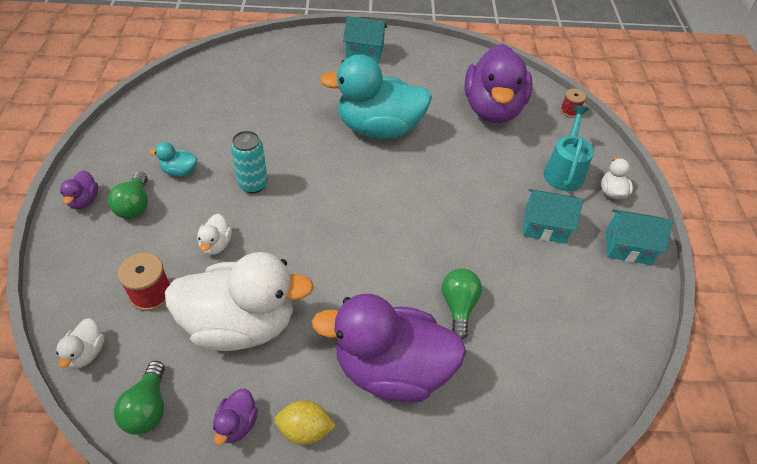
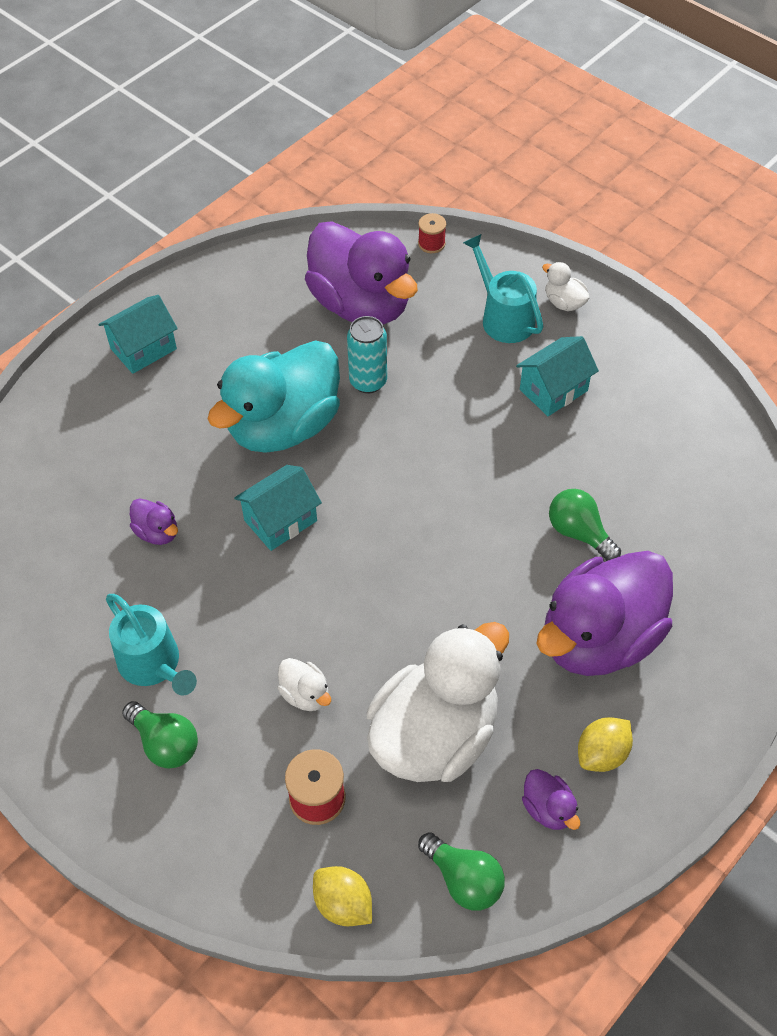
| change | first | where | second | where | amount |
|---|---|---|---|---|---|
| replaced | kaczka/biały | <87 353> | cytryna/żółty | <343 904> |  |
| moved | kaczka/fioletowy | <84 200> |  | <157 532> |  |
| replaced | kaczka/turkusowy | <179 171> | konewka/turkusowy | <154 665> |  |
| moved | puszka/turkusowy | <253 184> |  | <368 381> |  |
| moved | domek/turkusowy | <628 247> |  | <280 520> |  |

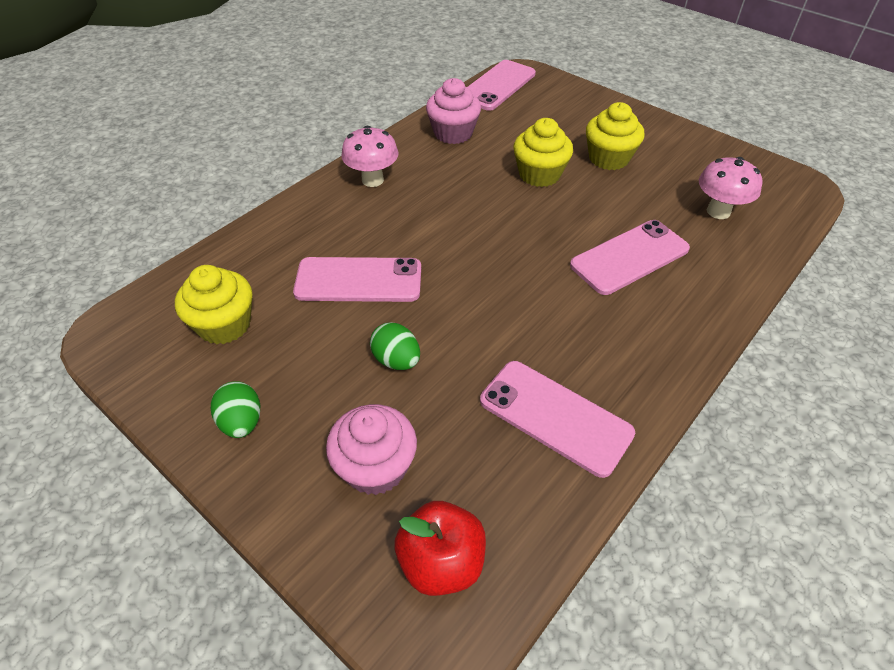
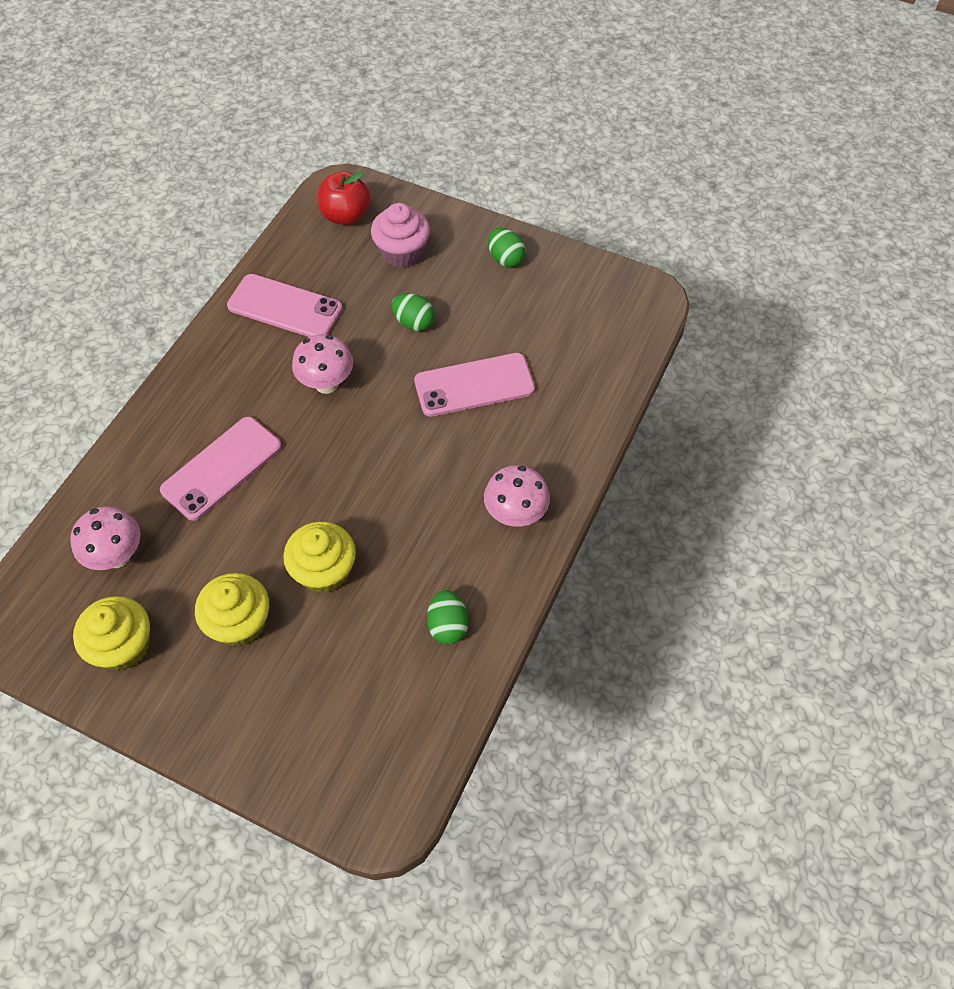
| change | first | where | second | where | amount |
|---|---|---|---|---|---|
| moved | muffinka/żółty | <224 324> |  | <123 646> |  |
| replaced | muffinka/różowy | <453 133> | jajko/zielony | <447 625> |  |
| removed | telefon/różowy | <497 86> |  |  |  |
| added |  |  | grzyb/różowy | <327 384> |  |

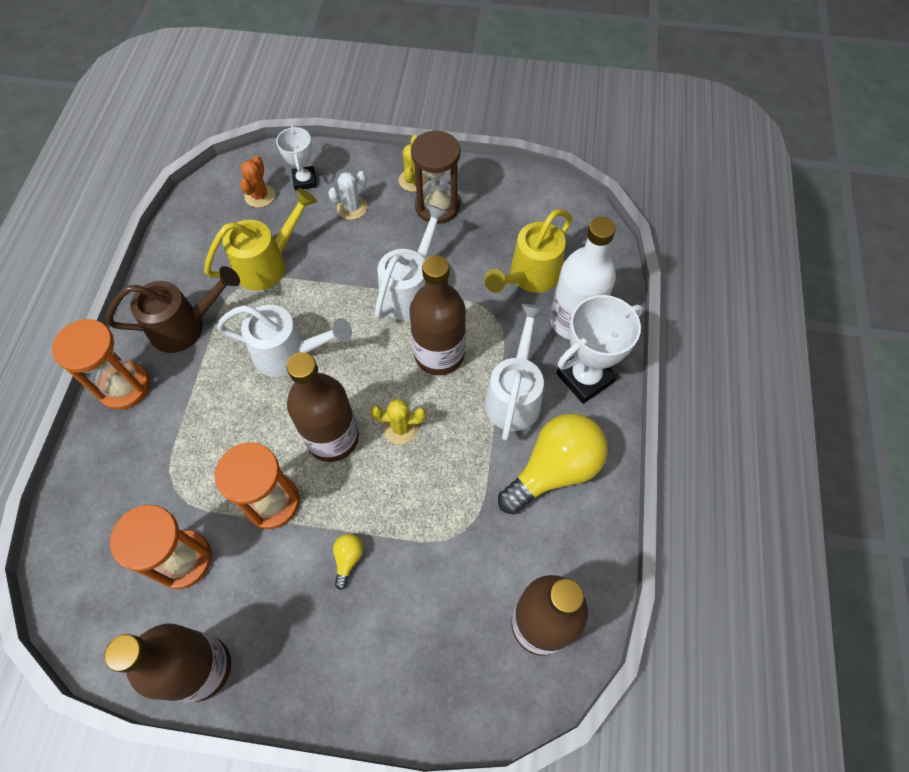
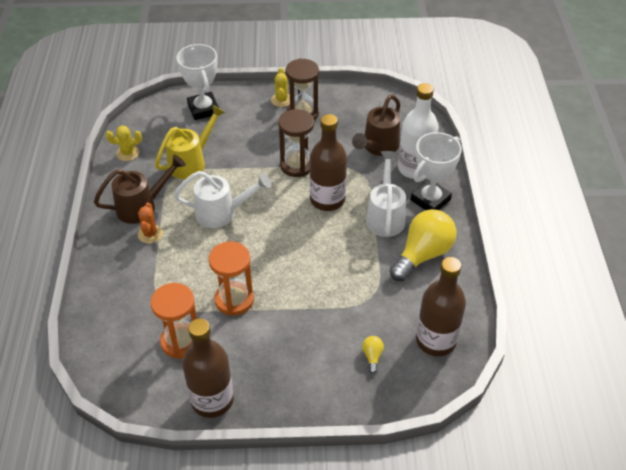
| change | first | where | second | where | amount |
|---|---|---|---|---|---|
| removed | klepsydra/pomarańczowy | <124 387> |  |  |  |
| moved | kaktus/pomarańczowy | <260 196> |  | <150 234> |  |
| resized | puchar/biały | <304 180> |  | <203 109> | x1.65 |
| removed | butelka/brązowy | <332 438> |  |  |  |
| removed | kaktus/biały | <352 208> |  |  |  |
| moved | żarówka/żółty | <348 559> |  | <372 356> |  |
| moved | kaktus/żółty | <401 427> |  | <128 153> |  |
| replaced | konewka/biały | <410 290> | klepsydra/brązowy | <297 165> |  |
| recoloured | konewka/żółty | <530 276> | konewka/brązowy | <378 147> |  |

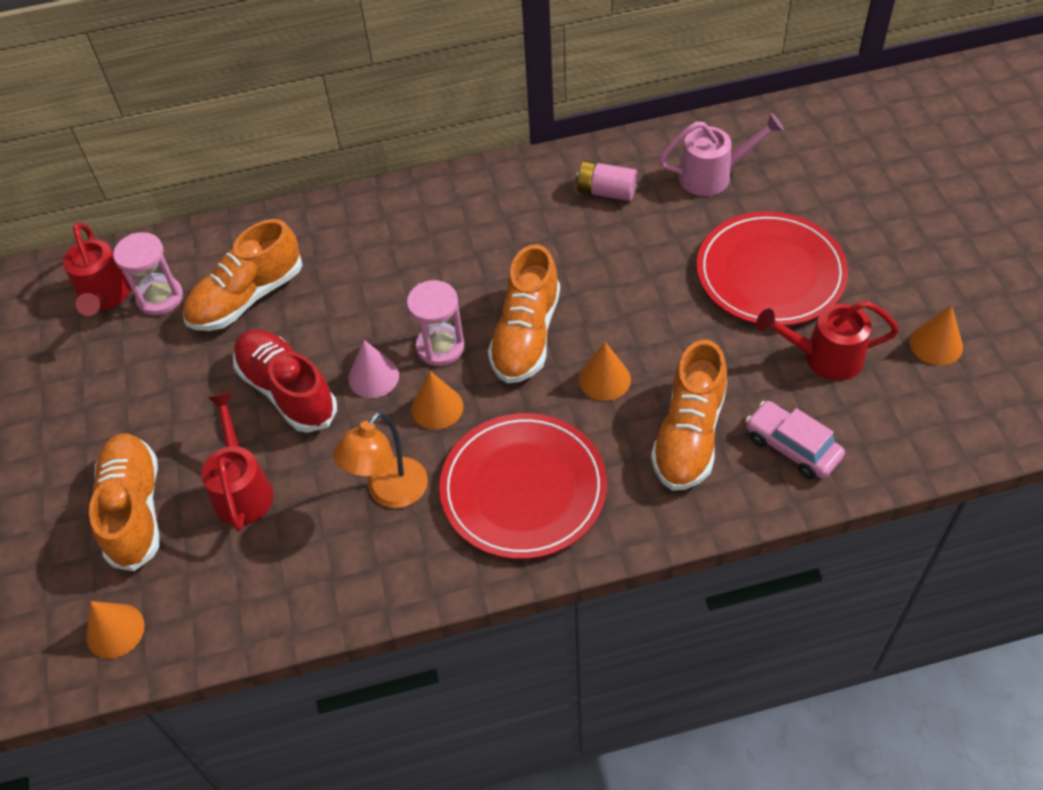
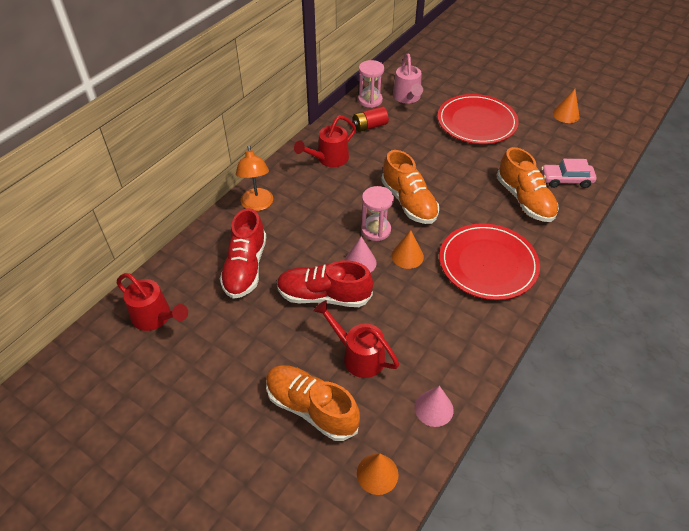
| change | first | where | second | where | amount |
|---|---|---|---|---|---|
| moved | klepsydra/różowy | <160 298> |  | <370 100> |  |
| recoloured | but/pomarańczowy | <247 297> | but/czerwony | <245 267> |  |
| moved | lampka/pomarańczowy | <390 493> |  | <257 205> |  |
| recoloured | bateria/różowy | <606 192> | bateria/czerwony | <370 126> |  |
| removed | stożek/pomarańczowy | <604 379> |  |  |  |
| turned | konewka/różowy | <713 175> |  | <407 98> | 135 degrees clockwise |
| moved | konewka/czerwony | <824 357> |  | <329 159> |  |
| added |  |  | stożek/różowy | <433 408> |  |

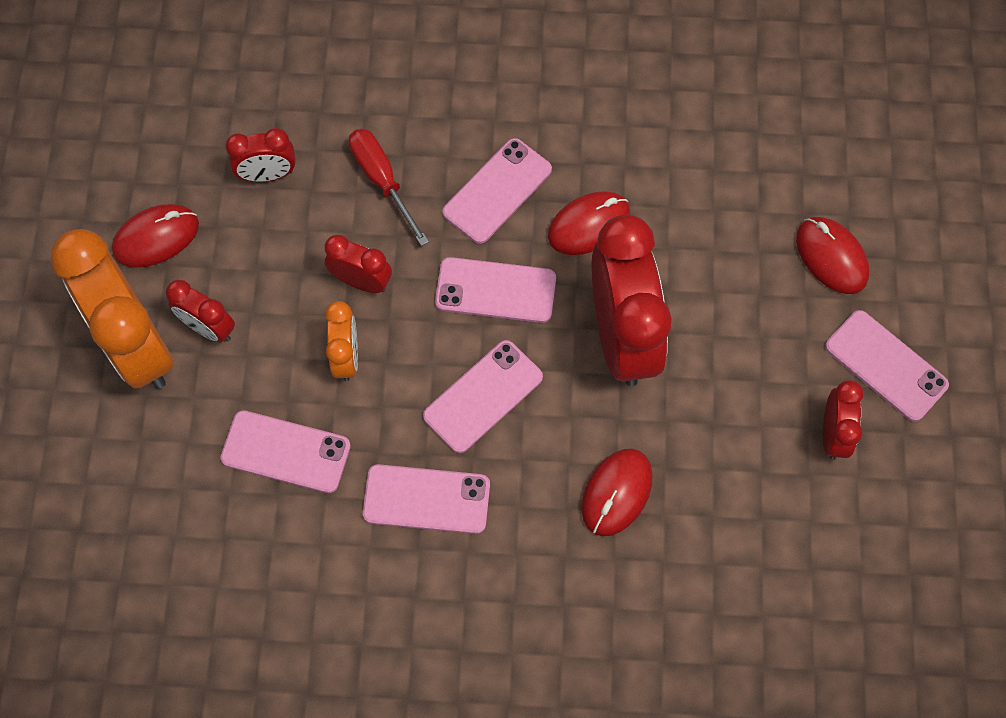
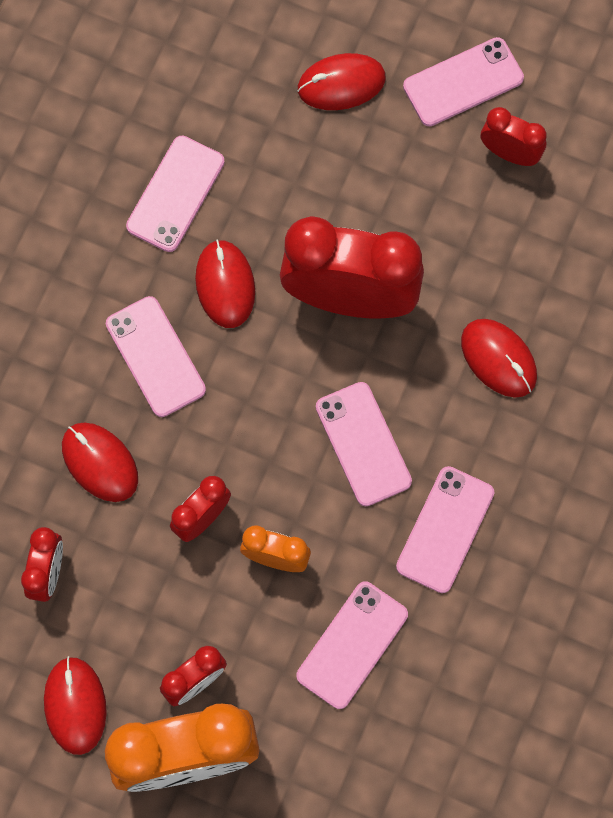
| change | first | where | second | where | amount |
|---|---|---|---|---|---|
| replaced | śrubokręt/czerwony | <382 180> | myszka/czerwony | <100 463> |  |
| moved | telefon/różowy | <495 290> |  | <175 194> |  |

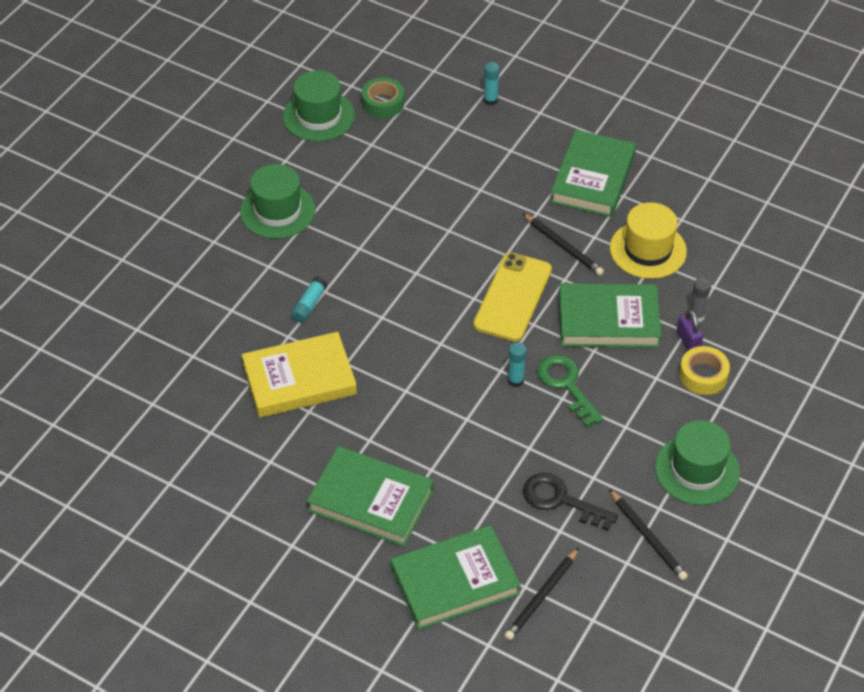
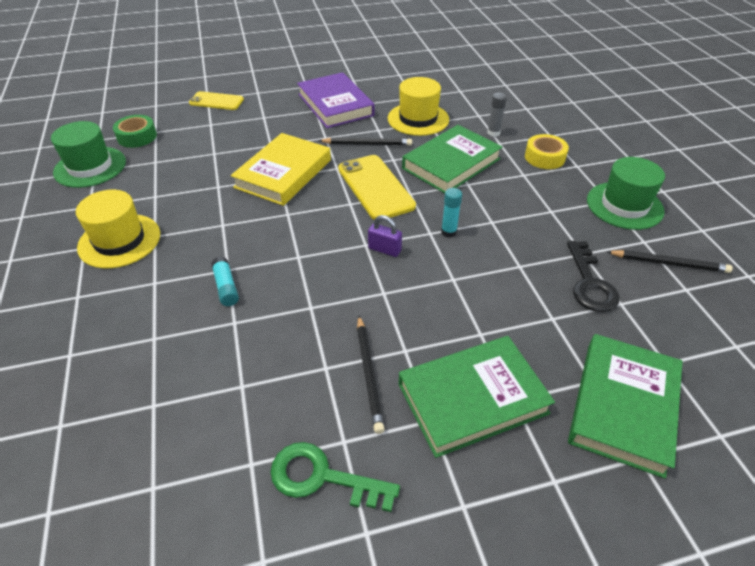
| change | first | where | second | where | amount |
|---|---|---|---|---|---|
| recoloured | kapelusz/zielony | <277 211> | kapelusz/żółty | <119 241> |  |
| moved | książka/żółty | <299 379> |  | <283 173> |  |
| replaced | klej w sztyfcie/turkusowy | <490 100> | telefon/żółty | <216 101> |  |
| moved | ołówek/czarny | <542 596> |  | <369 374> |  |
| turned | klucz/czarny | <561 500> |  | <590 283> | 75 degrees counterclockwise |
| moved | klucz/zielony | <566 385> |  | <322 477> |  |
| recoloured | książka/zielony | <592 178> | książka/fioletowy | <335 105> |  |
| moved | kłódka/fioletowy | <688 341> |  | <384 249> |  |

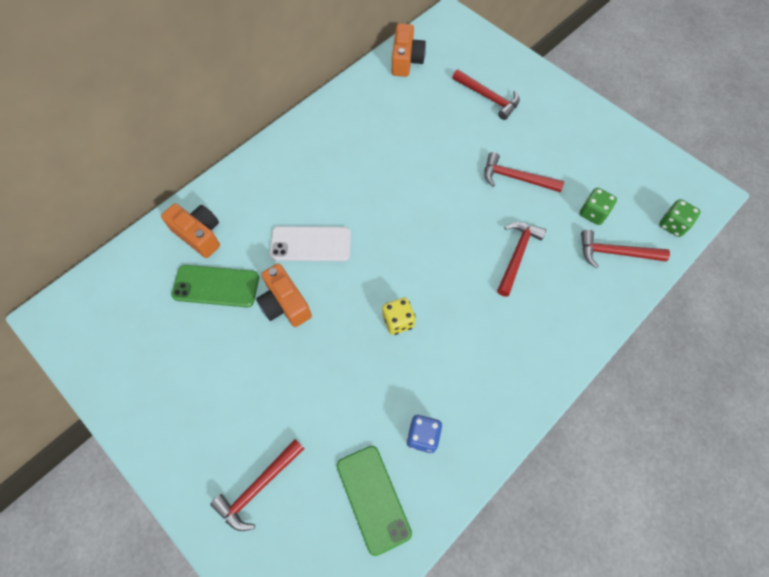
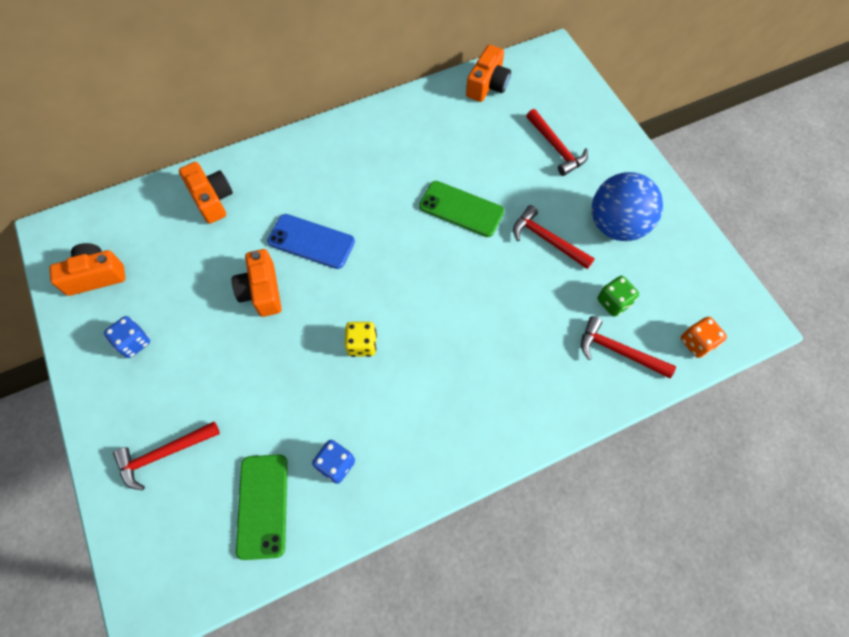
| change | first | where | second | where | amount |
|---|---|---|---|---|---|
| moved | telefon/zielony | <216 286> |  | <461 209> |  |
| recoloured | telefon/biały | <311 244> | telefon/niebieski | <311 241> |  |
| removed | młotek/czerwony | <517 255> |  |  |  |
| recoloured | kostka do gry/zielony | <672 225> | kostka do gry/pomarańczowy | <697 342> |  |
| added |  |  | aparat fotograficzny/pomarańczowy | <95 276> |  |
| added |  |  | kostka do gry/niebieski | <134 342> |  |
| added |  |  | piłka/niebieski | <616 225> |  |

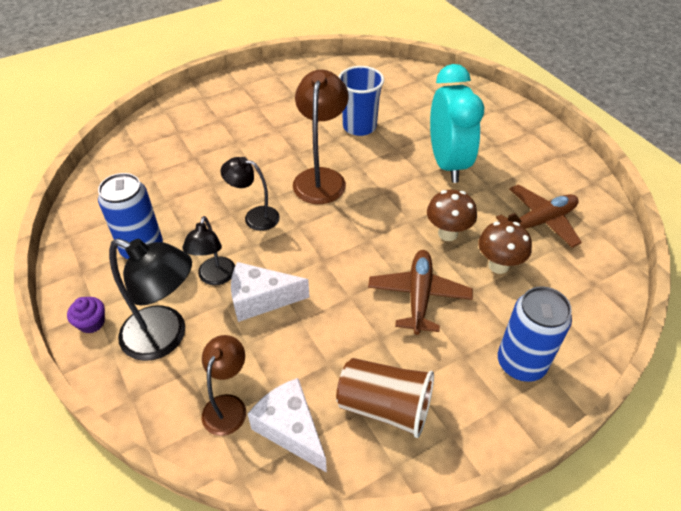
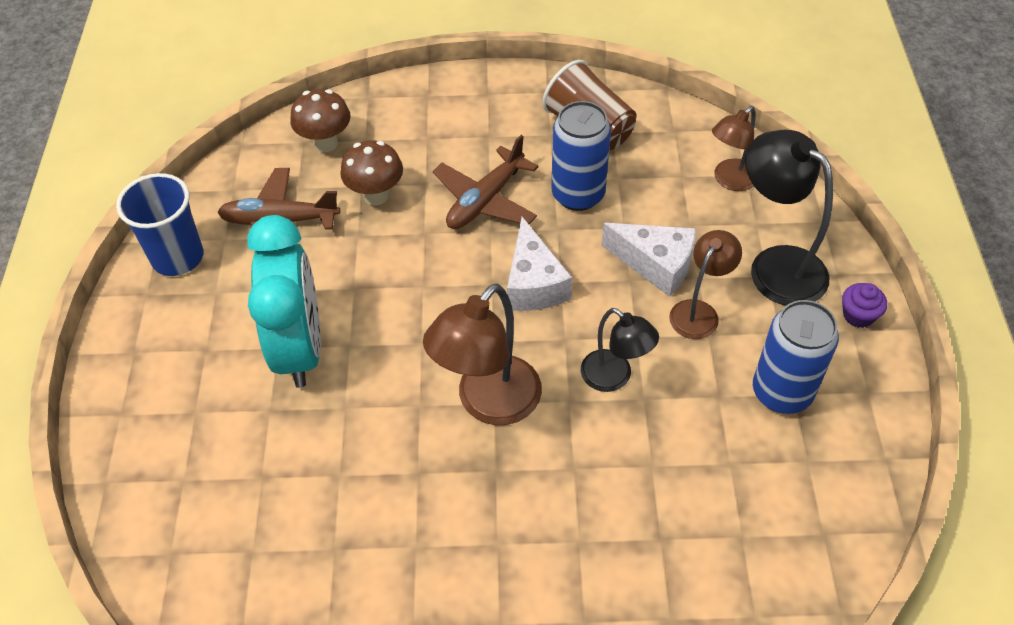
| change | first | where | second | where | amount |
|---|---|---|---|---|---|
| recoloured | lampka/czarny | <215 278> | lampka/brązowy | <699 312> |  |
| moved | ser/biały | <291 429> |  | <533 283> |  |
| moved | szklanka/niebieski | <359 126> |  | <177 257> |  |
| moved | grzyb/brązowy | <447 233> |  | <326 143> |  |
| turned | budzik/turkusowy | <447 163> |  | <300 348> | 150 degrees clockwise |
| moved | puszka/niebieski | <521 363> |  | <578 195> |  |

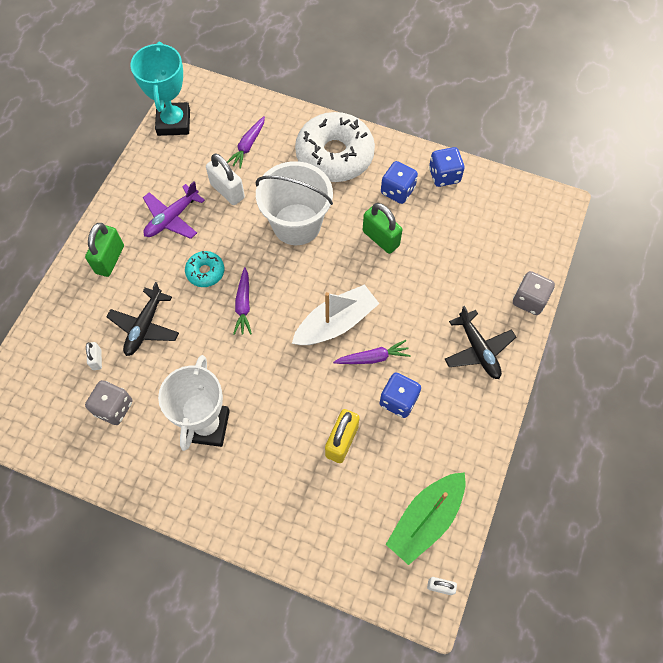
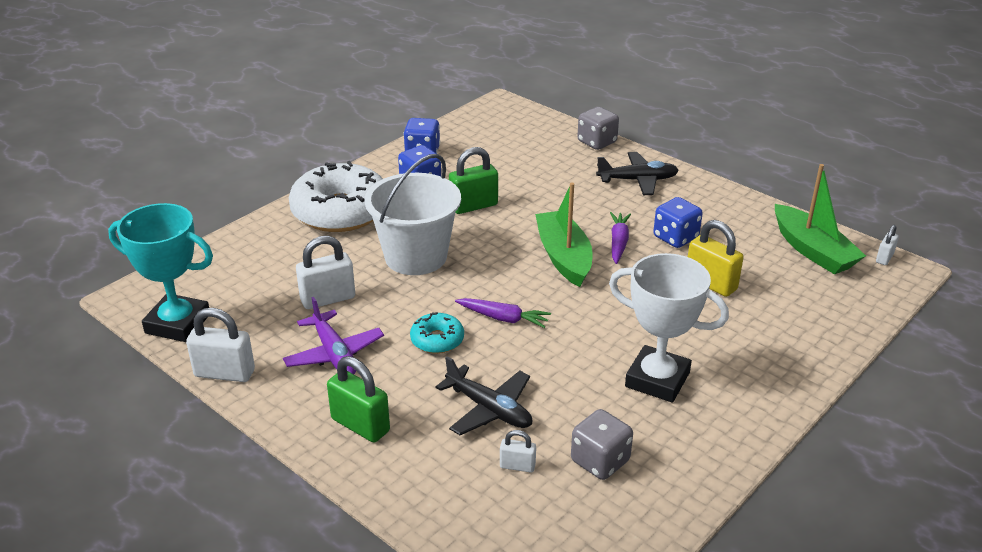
| change | first | where | second | where | amount |
|---|---|---|---|---|---|
| removed | marchewka/fioletowy | <248 146> |  |  |  |
| recoloured | łódka/biały | <336 323> | łódka/zielony | <563 257> |  |
| added |  |  | kłódka/biały | <224 373> |  |

